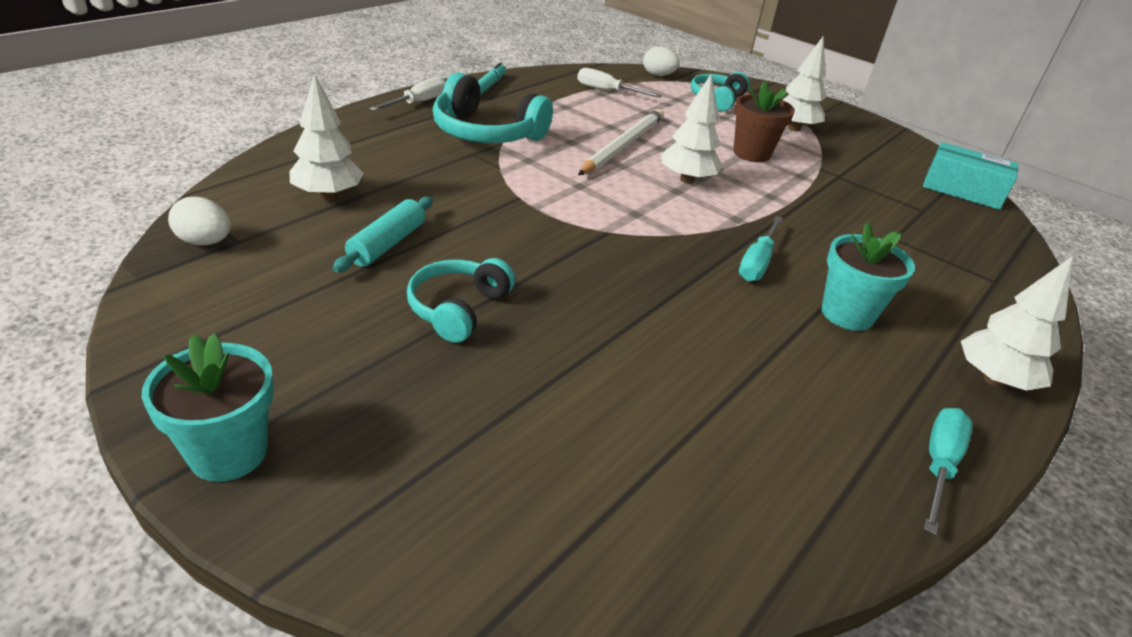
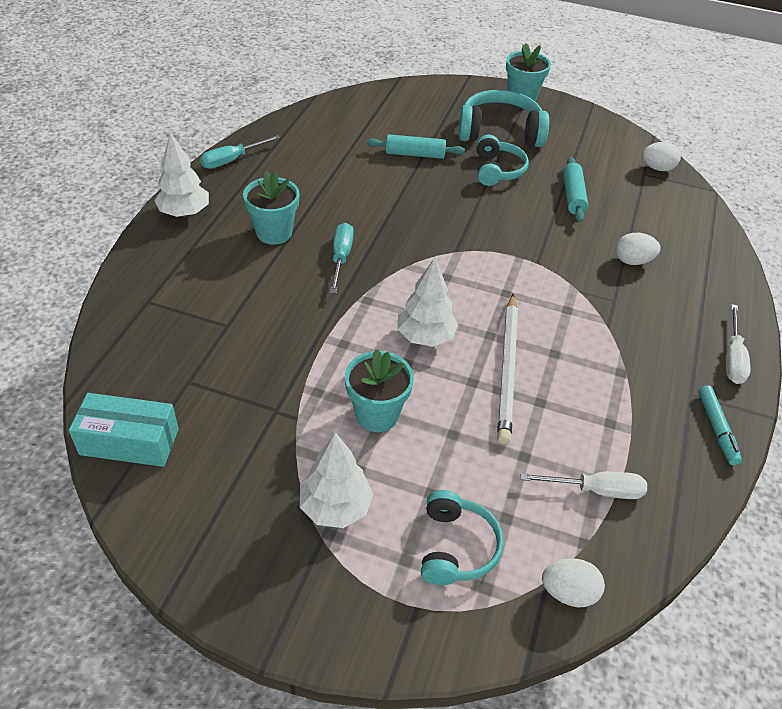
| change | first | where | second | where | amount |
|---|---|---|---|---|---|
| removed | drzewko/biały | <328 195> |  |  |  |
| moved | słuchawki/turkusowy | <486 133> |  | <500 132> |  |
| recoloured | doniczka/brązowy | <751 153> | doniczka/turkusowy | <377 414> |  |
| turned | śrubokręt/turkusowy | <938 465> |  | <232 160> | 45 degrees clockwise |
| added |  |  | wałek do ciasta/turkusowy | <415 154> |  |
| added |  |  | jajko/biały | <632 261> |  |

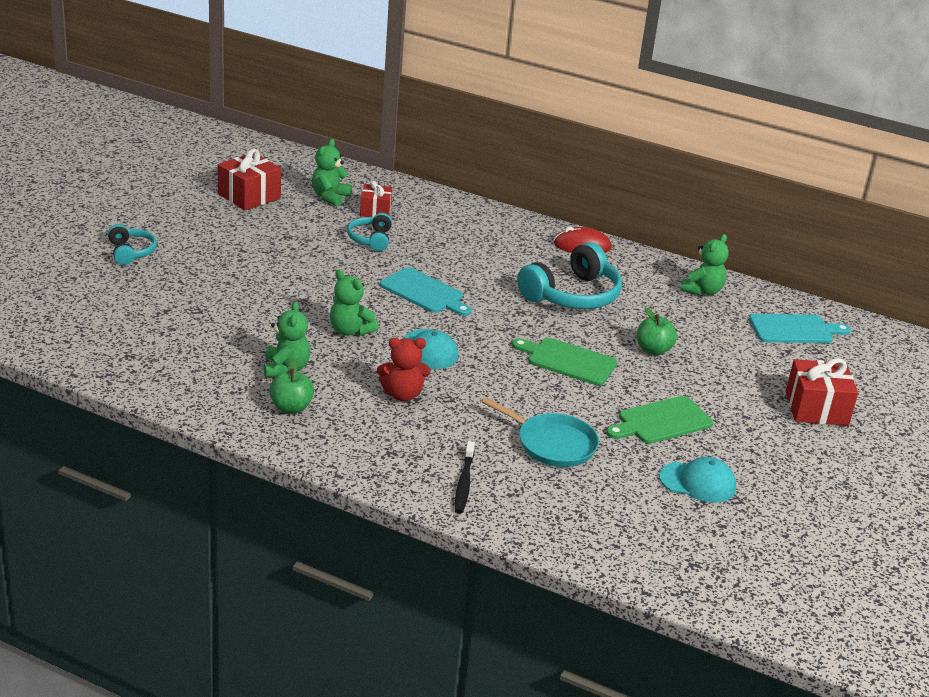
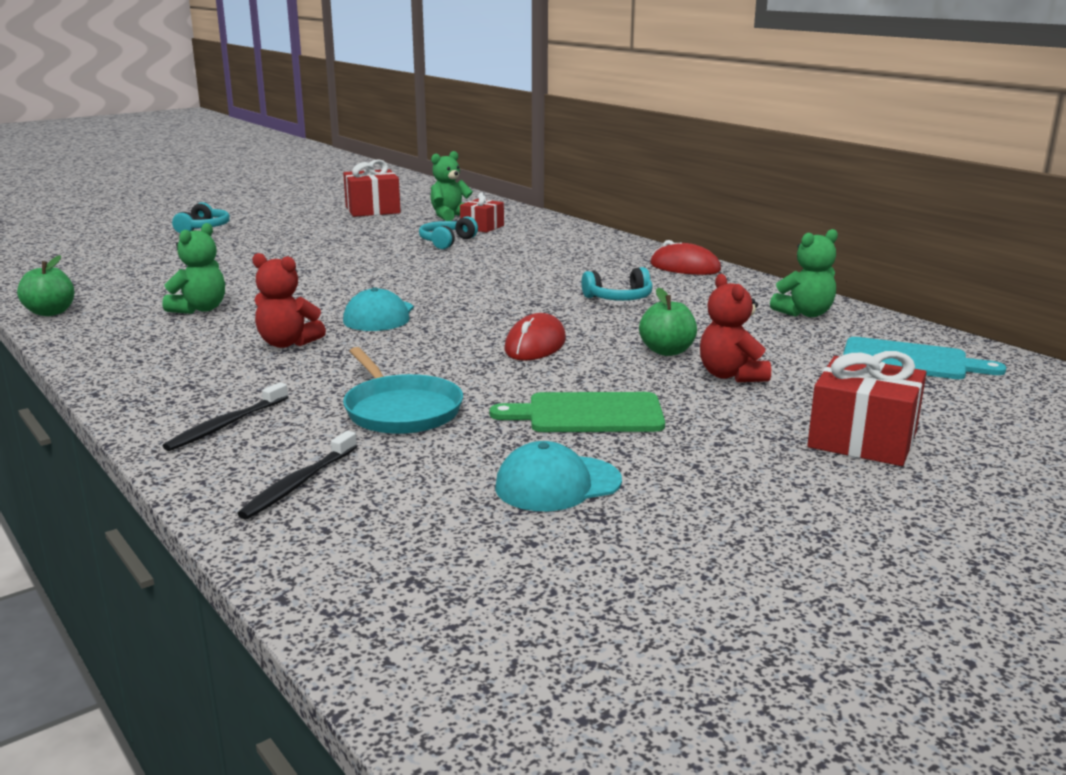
| change | first | where | second | where | amount |
|---|---|---|---|---|---|
| moved | jabłko/zielony | <291 407> |  | <51 312> |  |
| removed | miś/zielony | <350 331> |  |  |  |
| removed | deska do krojenia/turkusowy | <424 292> |  |  |  |
| replaced | deska do krojenia/zielony | <568 361> | myszka/czerwony | <535 345> |  |
| resized | słuchawki/turkusowy | <572 295> |  | <619 298> | x0.54 |
| turned | czapka/turkusowy | <697 482> |  | <557 484> | 120 degrees clockwise |
| added |  |  | szczoteczka do zębów/czarny | <299 483> |  |
| added |  |  | miś/czerwony | <731 375> |  |

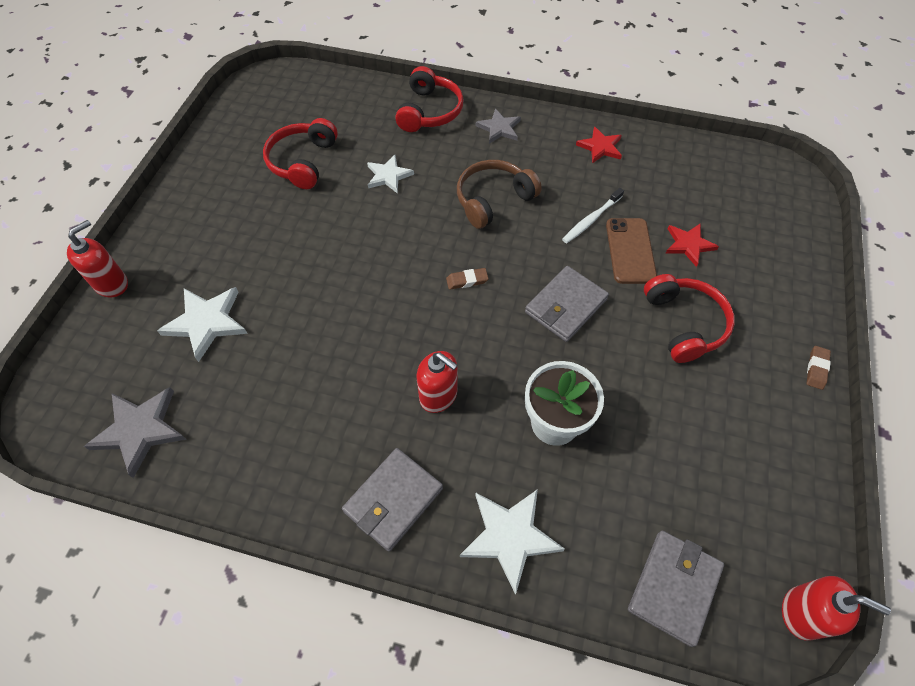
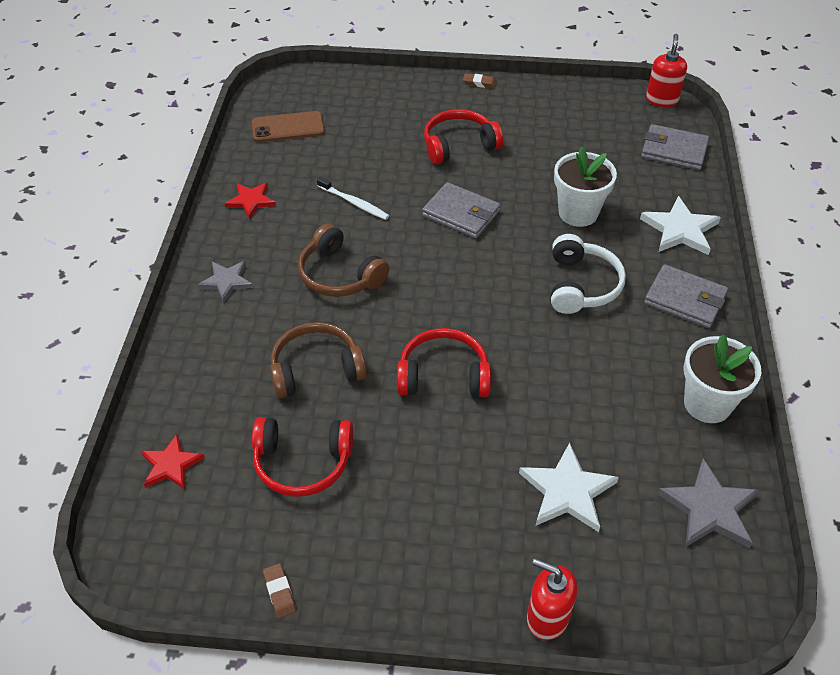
| change | first | where | second | where | amount |
|---|---|---|---|---|---|
| replaced | gwiazda/biały | <388 176> | słuchawki/brązowy | <316 369> |  |
| moved | słuchawki/czerwony | <429 111> |  | <443 375> |  |
| replaced | dozownik mydła/czerwony | <438 395> | słuchawki/biały | <581 285> |  |
| moved | gumka do mazania/brązowy | <467 280> |  | <279 592> |  |
| moved | telefon/brązowy | <630 251> |  | <288 127> |  |
| moved | gwiazda/czerwony | <688 245> |  | <171 465> |  |
| added |  |  | doniczka/biały | <707 404> |  |

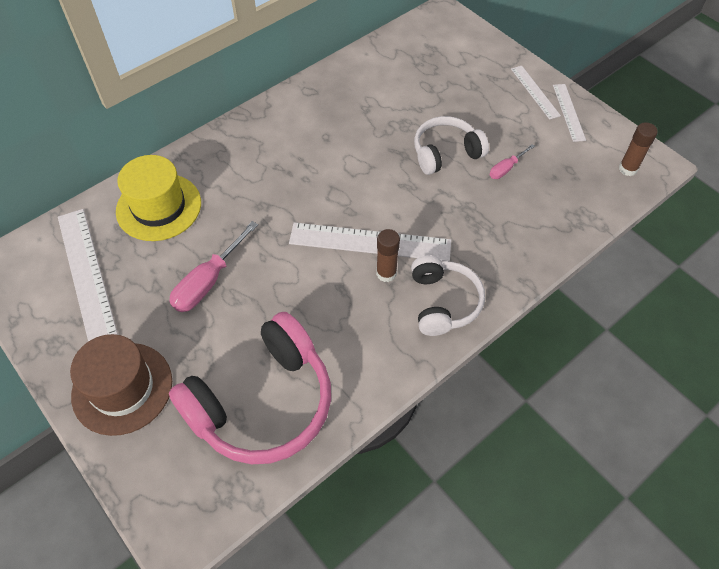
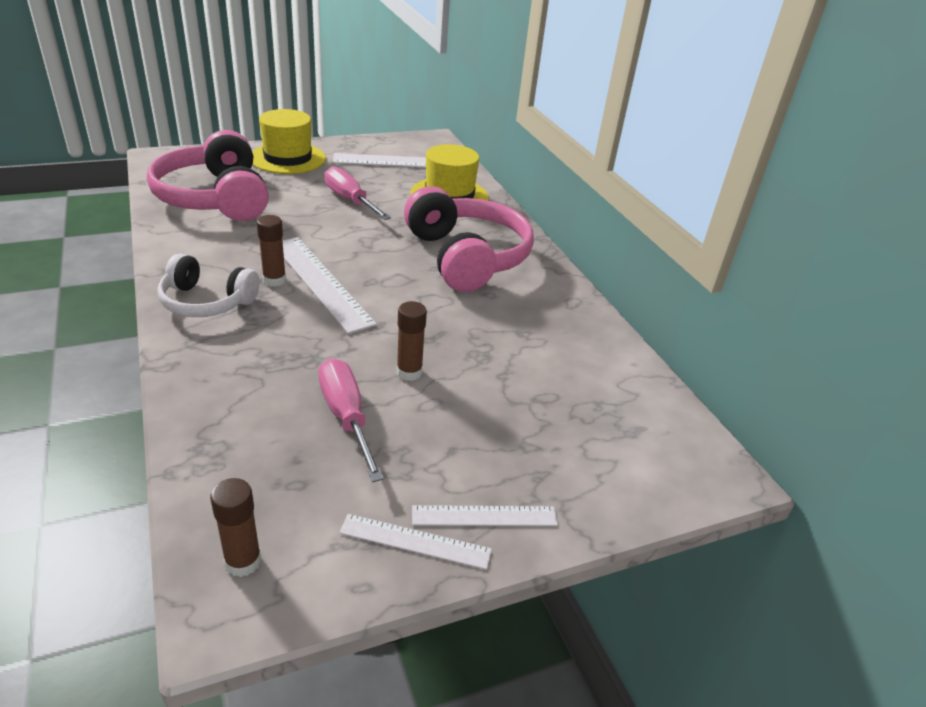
| change | first | where | second | where | amount |
|---|---|---|---|---|---|
| recoloured | kapelusz/brązowy | <122 388> | kapelusz/żółty | <288 158> |  |
| turned | linijka/biały | <370 242> |  | <321 282> | 60 degrees counterclockwise |
| replaced | słuchawki/biały | <446 153> | klej w sztyfcie/brązowy | <409 372> |  |
| resized | śrubokręt/różowy | <506 169> |  | <346 416> | x1.79 |
| added |  |  | słuchawki/różowy | <466 257> |  |

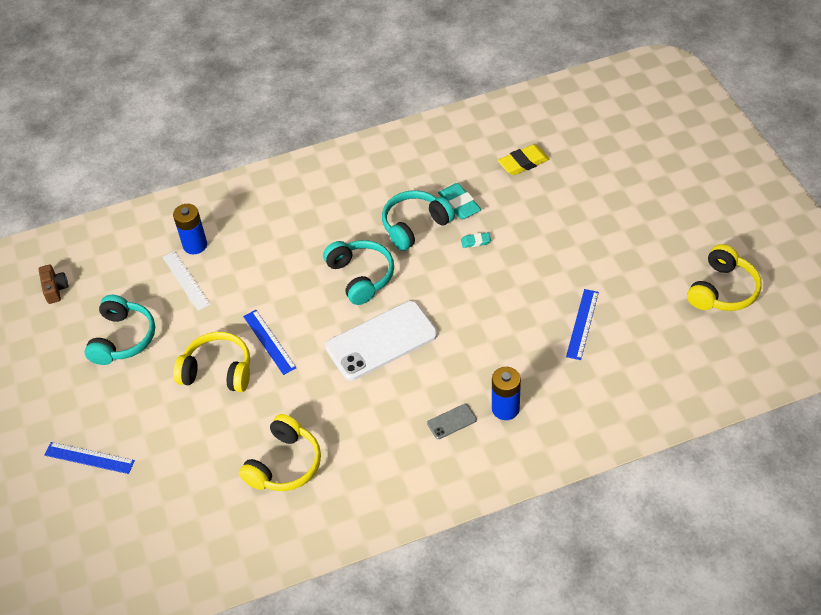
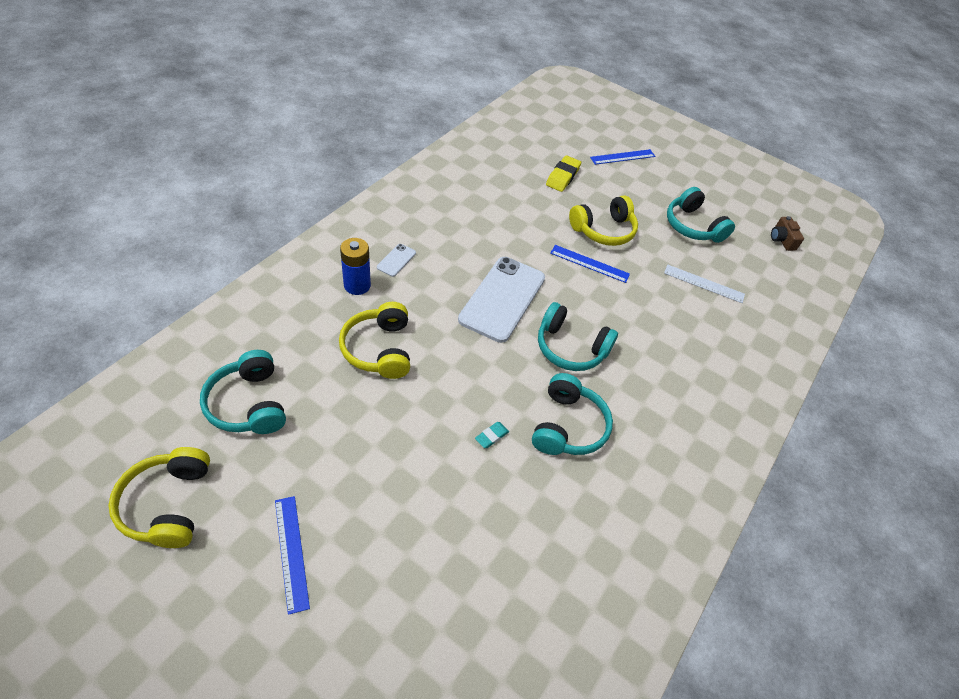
| change | first | where | second | where | amount |
|---|---|---|---|---|---|
| turned | aparat fotograficzny/brązowy | <55 289> |  | <782 240> | 45 degrees clockwise |
| removed | bateria/niebieski | <195 245> |  |  |  |
| moved | słuchawki/żółty | <284 464> |  | <379 349> |  |
| recoloured | telefon/szary | <451 421> | telefon/biały | <396 260> |  |
| removed | gumka do mazania/turkusowy | <459 204> |  |  |  |
| moved | gumka do mazania/żółty | <523 163> |  | <562 177> |  |
| moved | linijka/niebieski | <582 324> |  | <291 552> |  |
| added |  |  | słuchawki/turkusowy | <248 404> |  |

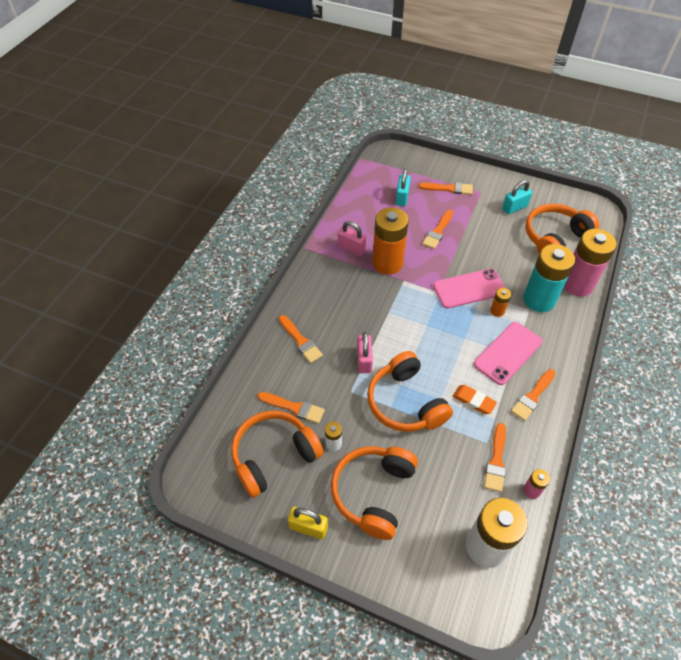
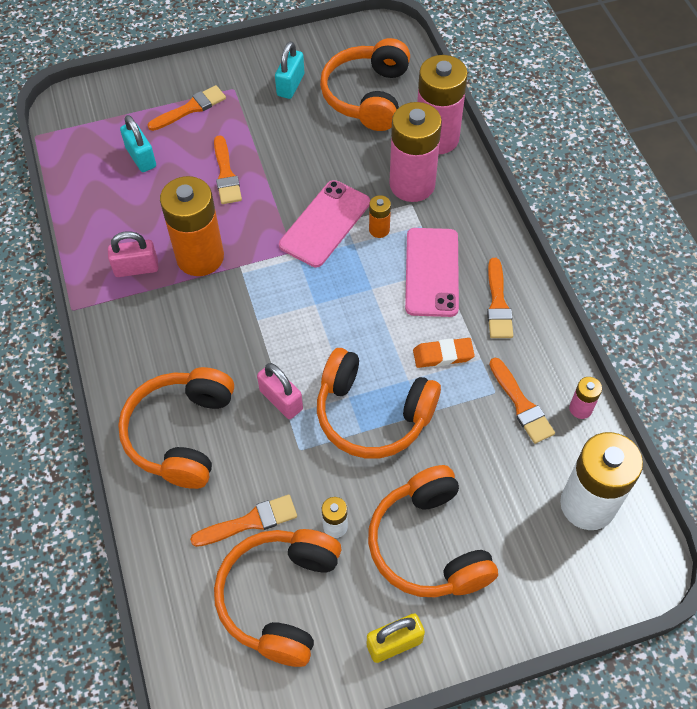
| change | first | where | second | where | amount |
|---|---|---|---|---|---|
| replaced | pędzel/pomarańczowy | <300 341> | słuchawki/pomarańczowy | <181 434> |  |
| recoloured | bateria/turkusowy | <539 300> | bateria/różowy | <412 184> |  |

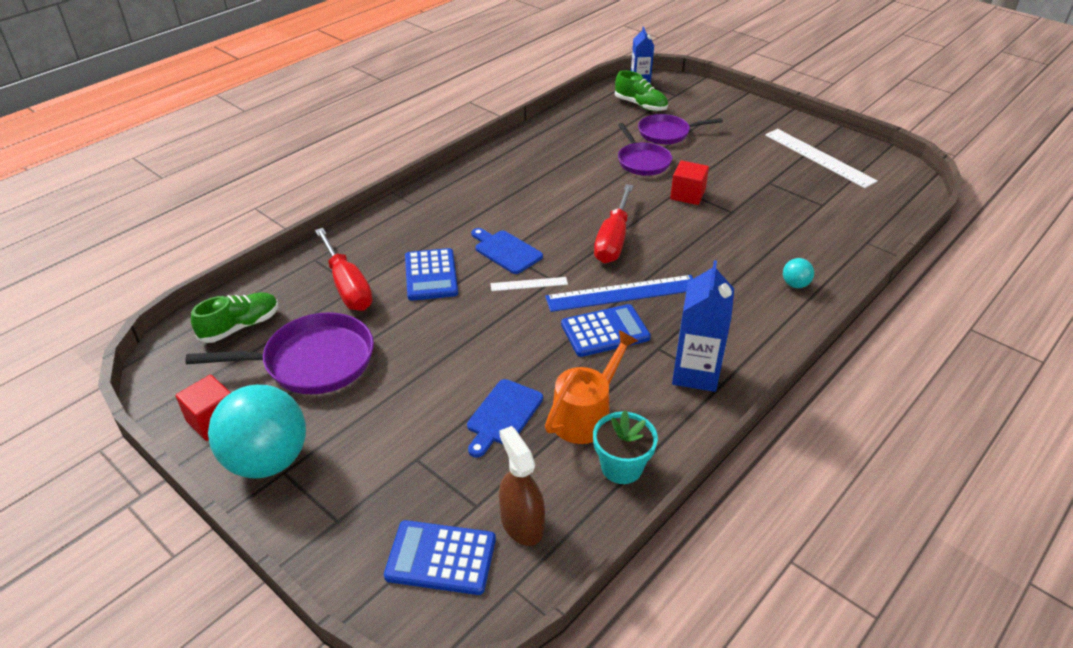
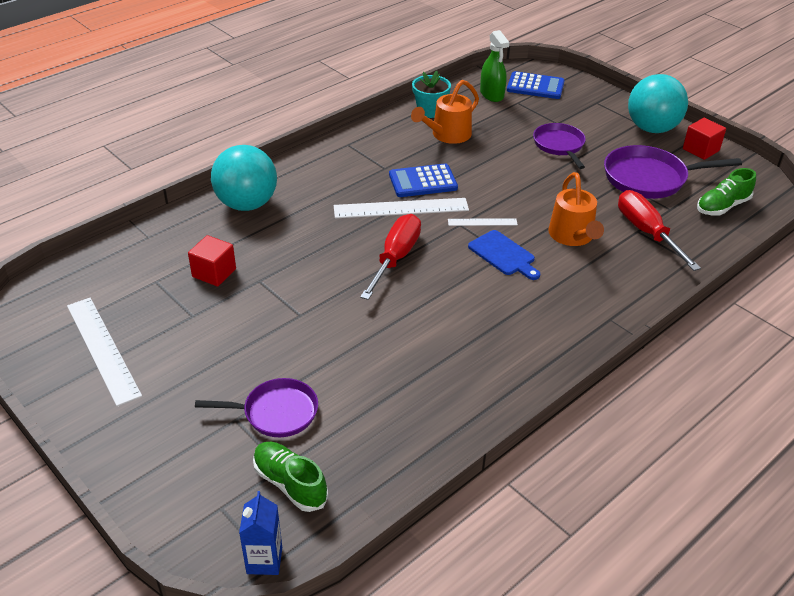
| change | first | where | second | where | amount |
|---|---|---|---|---|---|
| replaced | kalkulator/niebieski | <431 275> | konewka/pomarańczowy | <573 237> |  |
| removed | deska do krojenia/niebieski | <503 415> |  |  |  |
| recoloured | spryskiwacz/brązowy | <522 523> | spryskiwacz/zielony | <492 94> |  |
| recoloured | linijka/niebieski | <622 293> | linijka/biały | <401 208> |  |
| moved | patelnia/fioletowy | <642 161> |  | <559 145> |  |
| moved | sześcian/czerwony | <687 195> |  | <214 273> |  |
| removed | karton mleka/niebieski | <695 373> |  |  |  |
| resized | piłka/turkusowy | <795 284> |  | <247 204> | x2.42 |

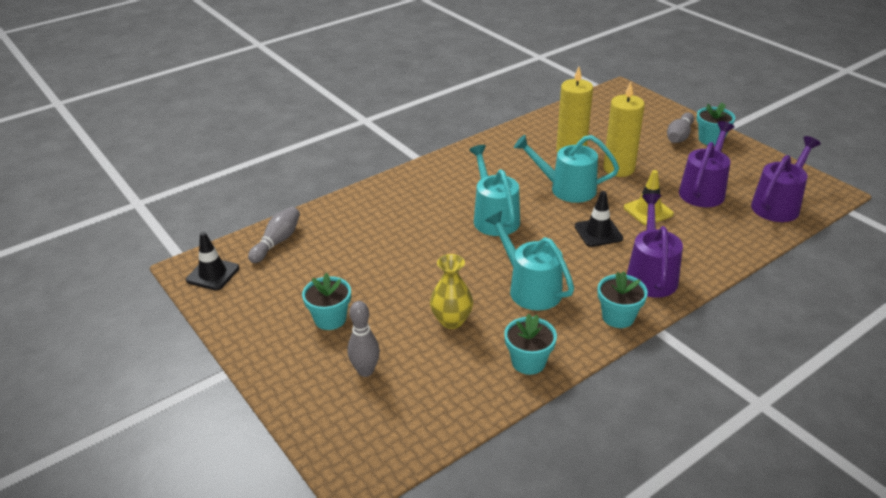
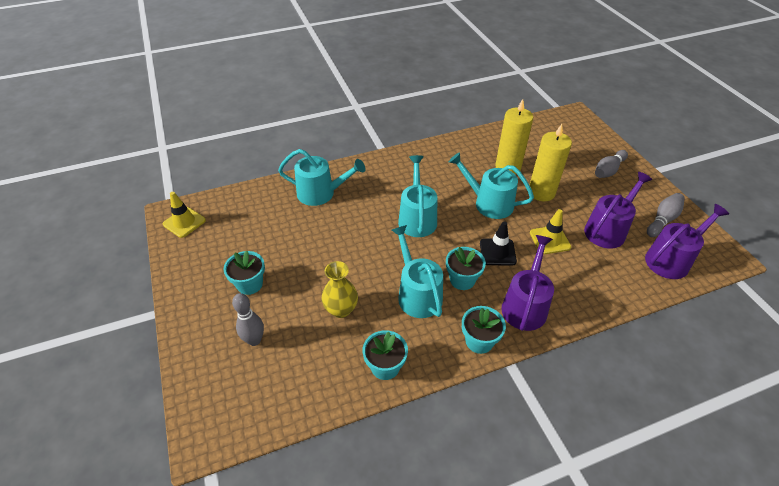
| change | first | where | second | where | amount |
|---|---|---|---|---|---|
| recoloured | pachołek/czarny | <213 274> | pachołek/żółty | <184 222> |  |
| moved | kręgiel/szary | <277 242> |  | <662 220> |  |
| moved | doniczka/turkusowy | <711 139> |  | <462 280> |  |
| added |  |  | konewka/turkusowy | <321 193> |  |

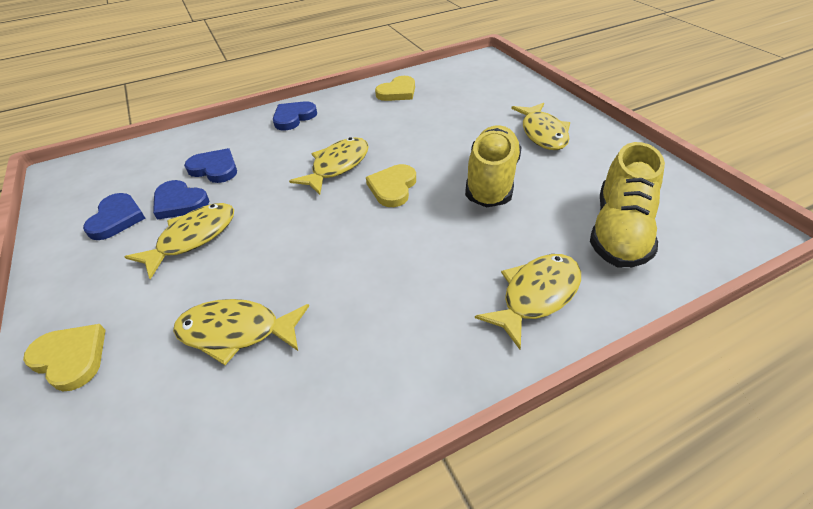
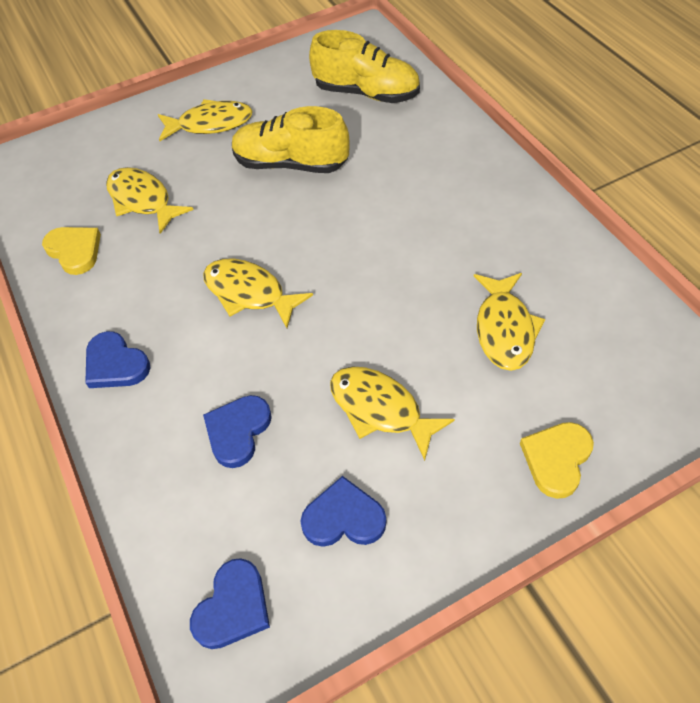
| change | first | where | second | where | amount |
|---|---|---|---|---|---|
| moved | serce/niebieski | <180 202> |  | <233 607> |  |
| removed | serce/żółty | <393 188> |  |  |  |
| moved | ryba/żółty | <536 295> |  | <143 200> |  |

